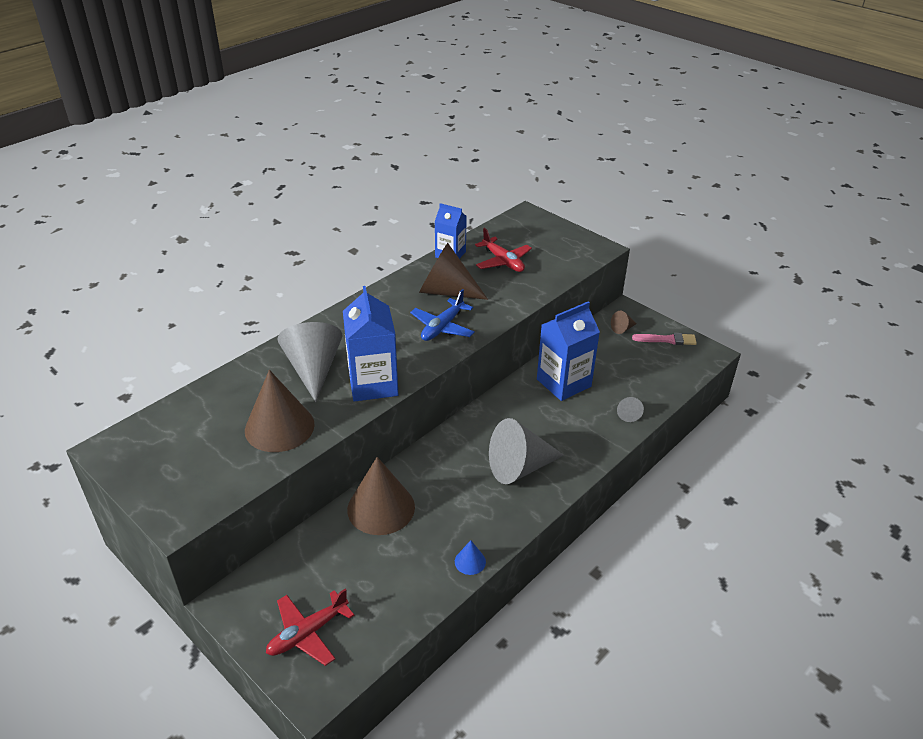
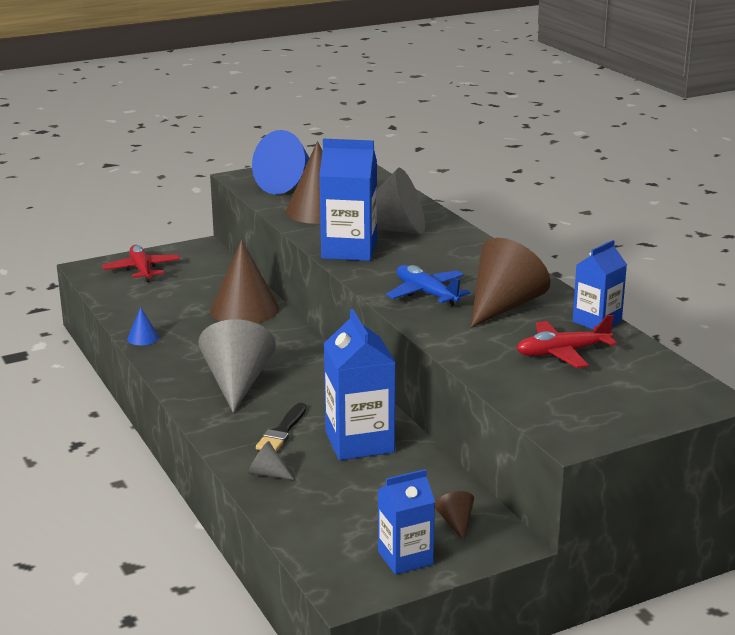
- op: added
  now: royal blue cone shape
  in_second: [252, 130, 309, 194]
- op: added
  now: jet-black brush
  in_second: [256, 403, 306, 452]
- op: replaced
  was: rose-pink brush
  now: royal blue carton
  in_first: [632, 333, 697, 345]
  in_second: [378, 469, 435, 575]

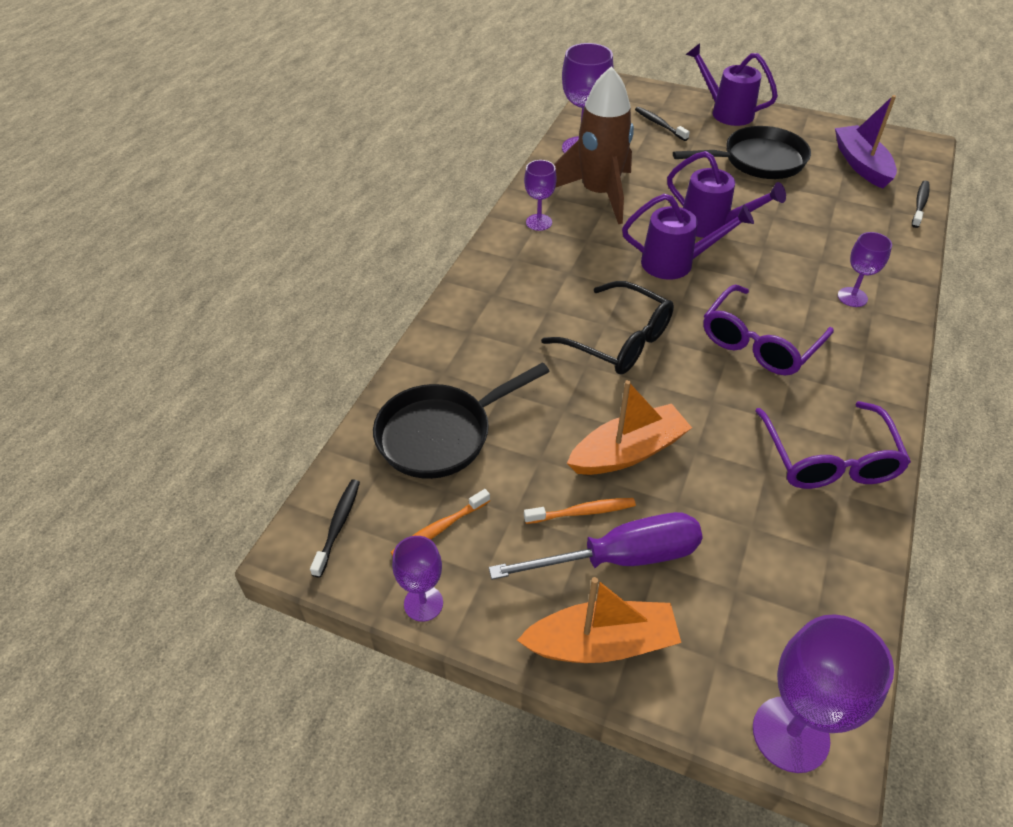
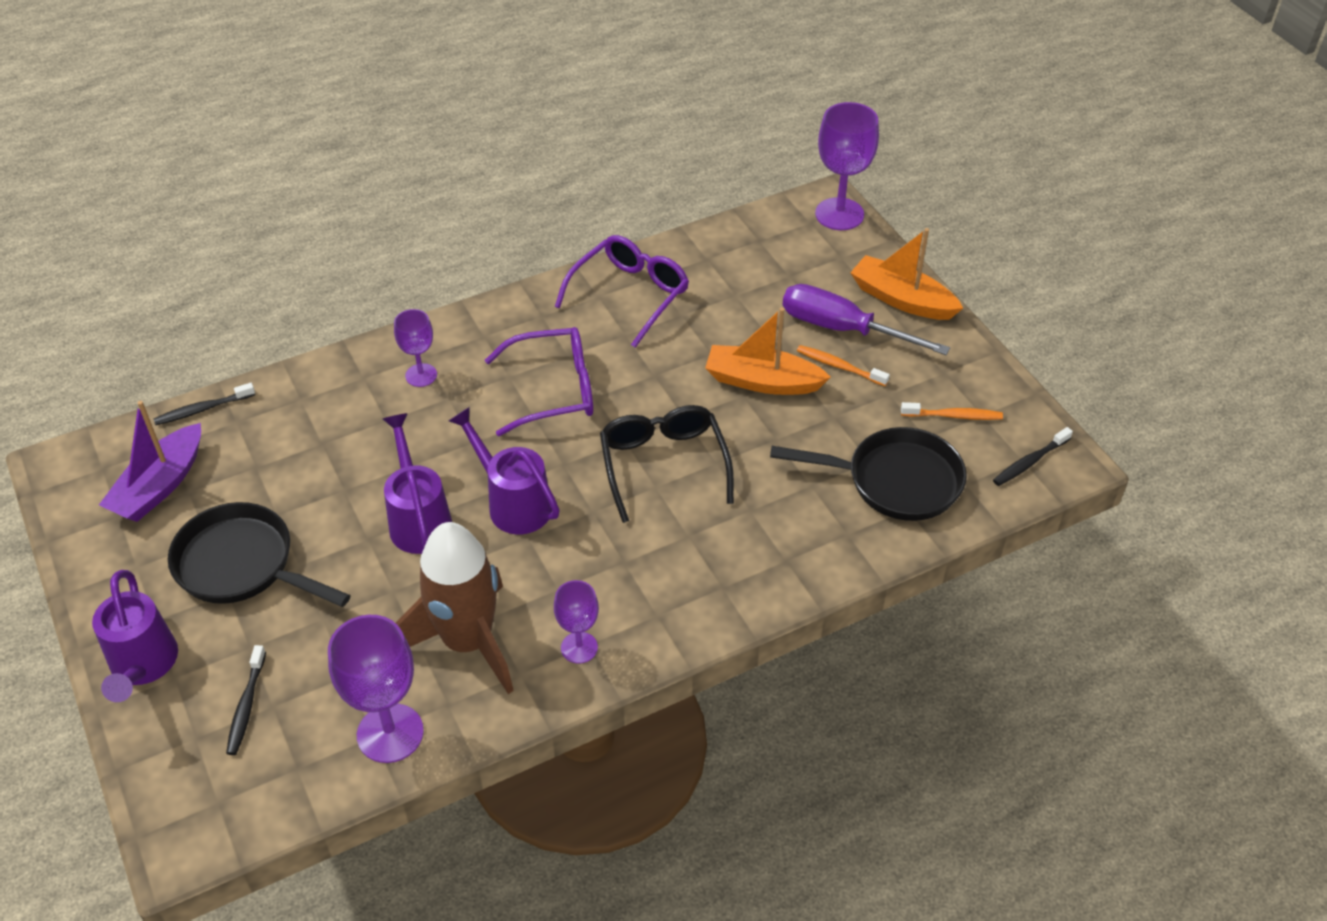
- op: removed
  was: violet goblet
  in_first: [392, 536, 443, 622]

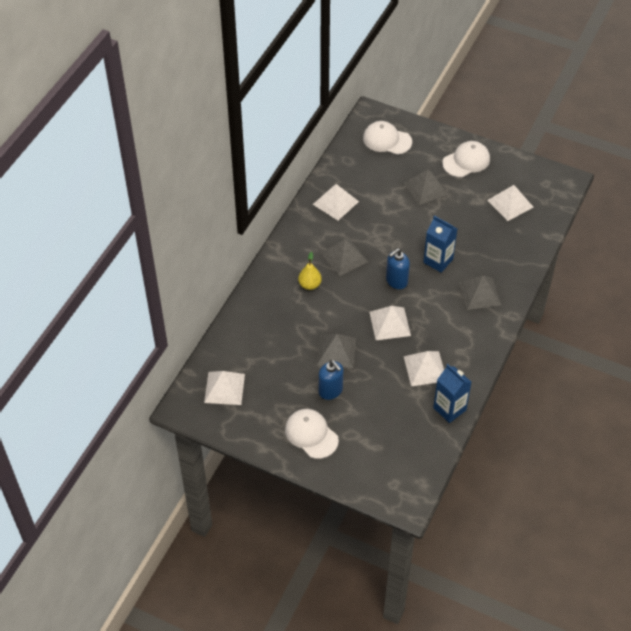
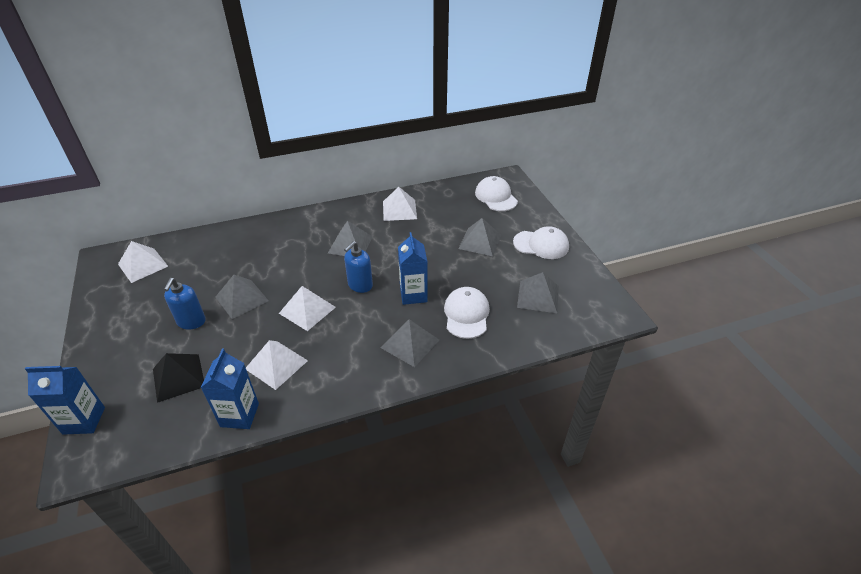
- op: removed
  was: golden pear
  in_first: [298, 252, 322, 290]
- op: added
  now: royal blue carton
  in_second: [25, 366, 105, 435]
- op: added
  now: jet-black pyramid
  in_second: [153, 353, 204, 403]
- op: moved
  was: white baseball cap
  in_first: [285, 409, 339, 459]
  in_second: [444, 287, 490, 339]
- op: recoloured
  was: white pyramid
  now: ash-grey pyramid
  in_first: [487, 185, 533, 221]
  in_second: [517, 272, 559, 313]
- op: turned
  was: royal blue soap dispenser
  in_first: [386, 248, 410, 289]
  in_second: [344, 241, 373, 293]
  clockwise: -60

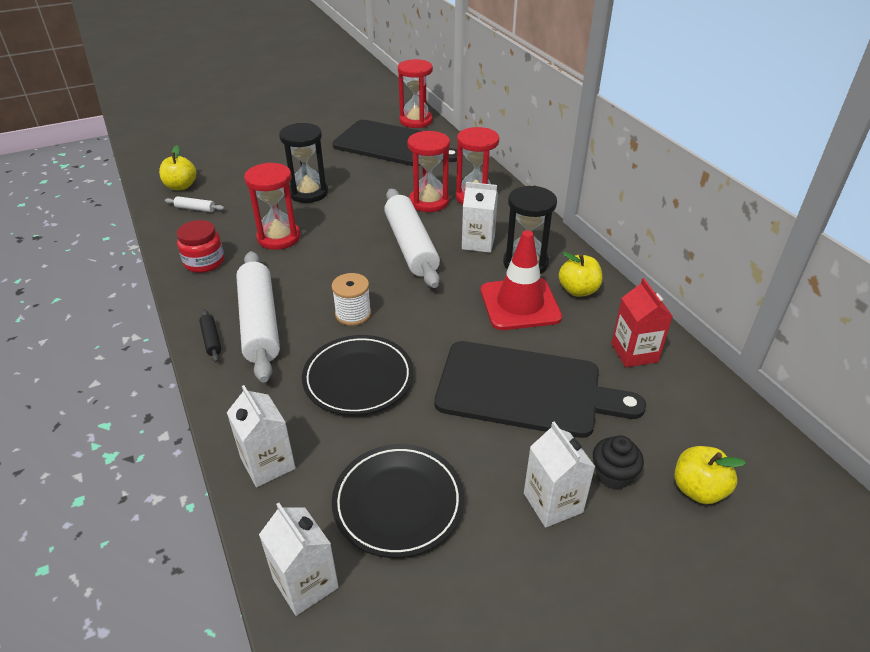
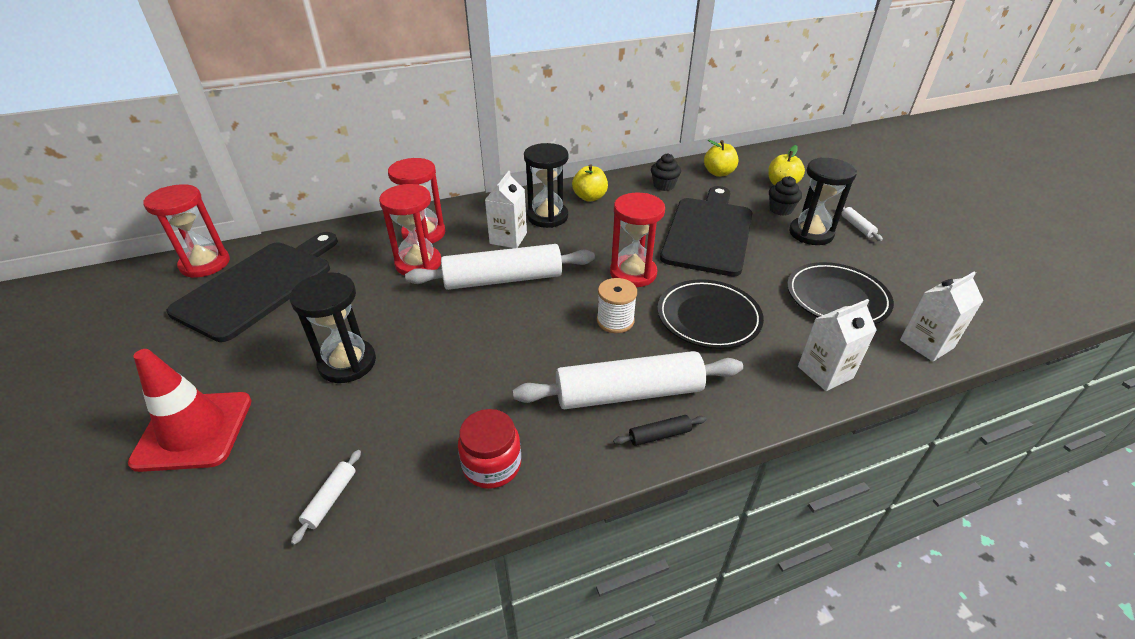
- op: added
  now: white rolling pin
  in_second: [842, 207, 883, 241]
- op: moved
  was: golden toy apple
  in_first: [159, 145, 196, 190]
  in_second: [704, 140, 738, 177]
- op: moved
  was: red sand timer
  in_first: [244, 163, 301, 250]
  in_second: [610, 193, 665, 287]
- op: moved
  was: red safety cone
  in_first: [481, 230, 562, 330]
  in_second: [128, 349, 252, 472]
- op: replaced
  was: white carton
  now: jet-black sand timer
  in_first: [524, 421, 595, 528]
  in_second: [789, 158, 857, 245]
- op: replaced
  was: red carton
  now: jet-black cupcake
  in_first: [611, 278, 673, 367]
  in_second: [651, 153, 681, 191]

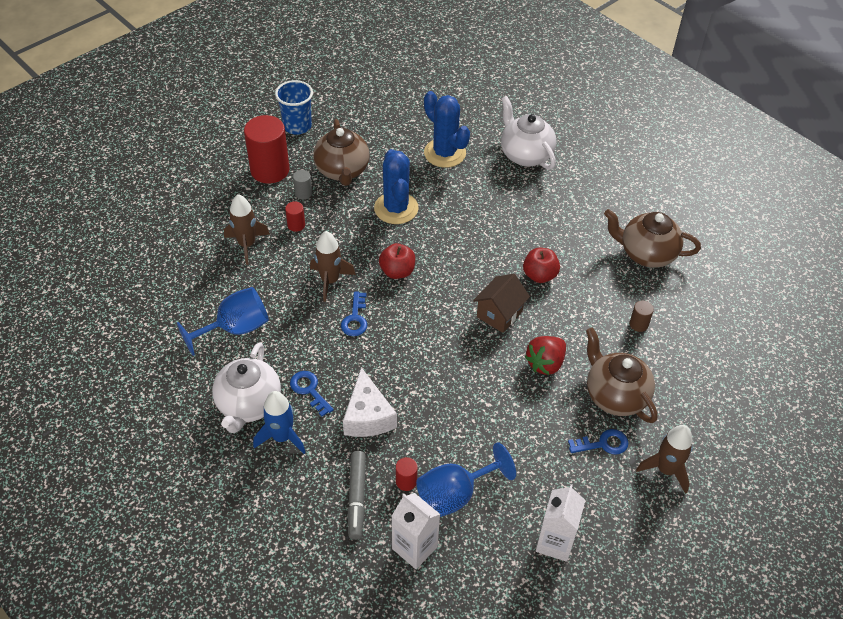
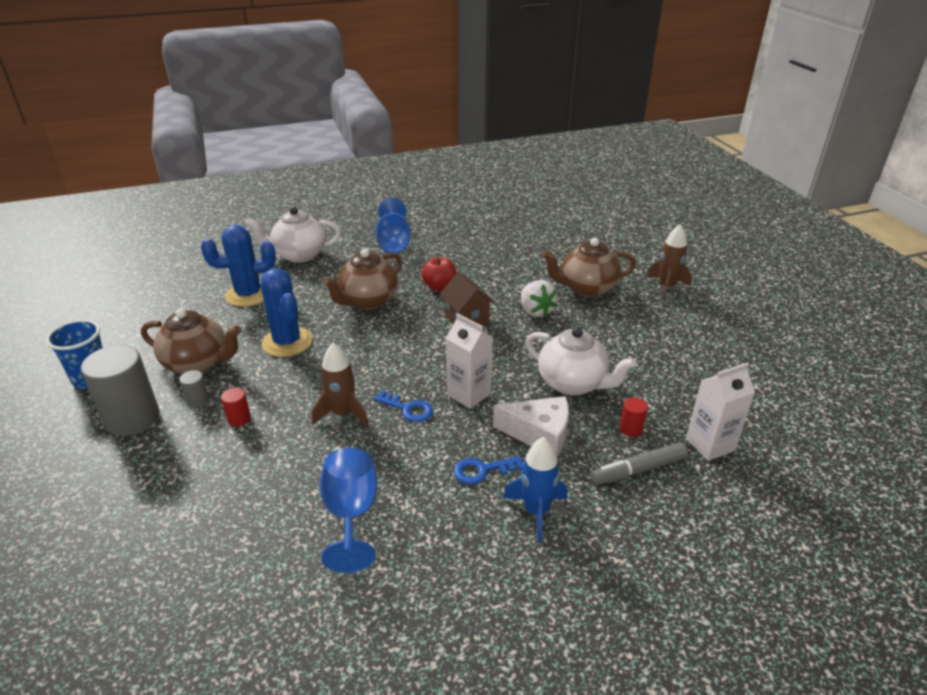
- op: removed
  was: brown toy rocket
  in_first: [224, 194, 270, 265]
- op: removed
  was: red toy apple
  in_first: [379, 243, 415, 279]
- op: removed
  was: royal blue key
  in_first: [568, 429, 629, 455]
- op: removed
  was: brown cylinder
  in_first: [629, 300, 654, 332]
- op: moved
  was: white china teapot
  in_first: [212, 342, 281, 433]
  in_second: [525, 327, 636, 396]
- op: moved
  was: royal blue goblet
  in_first: [416, 442, 516, 517]
  in_second: [375, 198, 411, 253]
- op: moved
  was: white carton
  in_first: [536, 484, 585, 562]
  in_second: [446, 313, 493, 409]
- op: moved
  was: brown china teapot
  in_first: [604, 209, 701, 268]
  in_second: [323, 249, 402, 309]
- op: recoloured
  was: red cylinder
  now: ash-grey cylinder
  in_first: [244, 115, 289, 184]
  in_second: [81, 345, 159, 436]
- op: recoloured
  was: red toy strawberry
  now: white toy strawberry
  in_first: [525, 336, 566, 375]
  in_second: [521, 280, 558, 317]
- op: turned
  was: ash-grey marker
  in_first: [348, 451, 366, 540]
  in_second: [591, 442, 688, 485]
  clockwise: 135
- op: turned
  was: royal blue cactus
  in_first: [374, 149, 419, 224]
  in_second: [260, 268, 312, 357]
  clockwise: 45

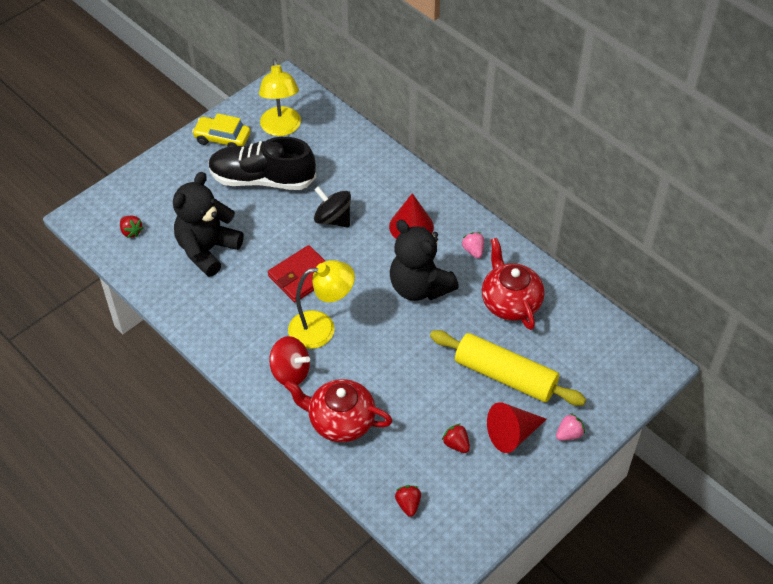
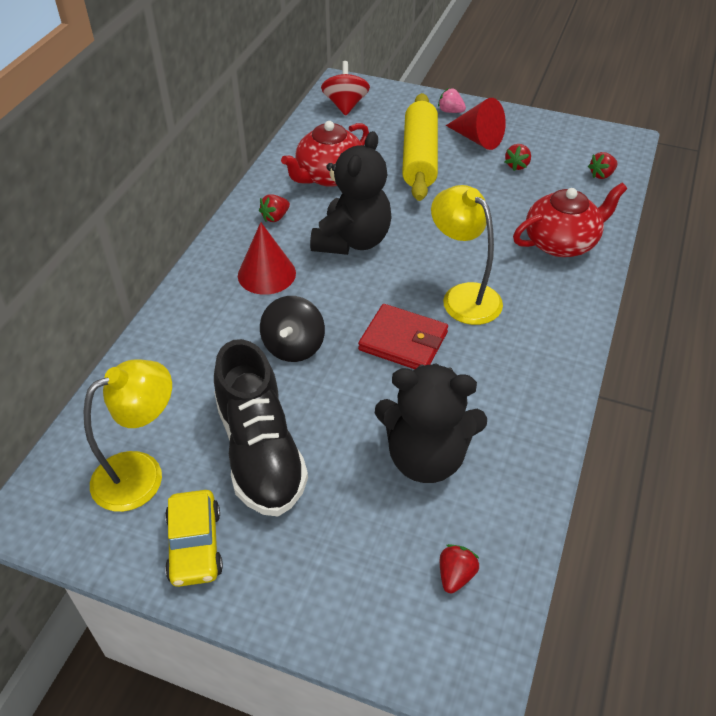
- op: moved
  was: red toy top
  in_first: [269, 336, 310, 385]
  in_second: [321, 61, 370, 116]
- op: recoloured
  was: rose-pink toy strawberry
  now: red toy strawberry
  in_first: [461, 232, 484, 259]
  in_second: [259, 194, 290, 222]
- op: turned
  was: red china teapot
  in_first: [284, 379, 392, 442]
  in_second: [513, 183, 627, 257]
  clockwise: -105

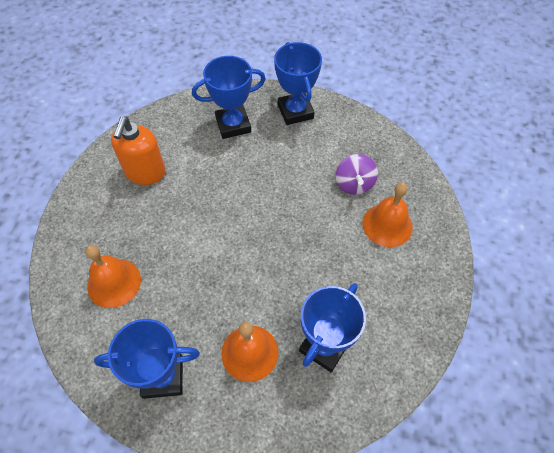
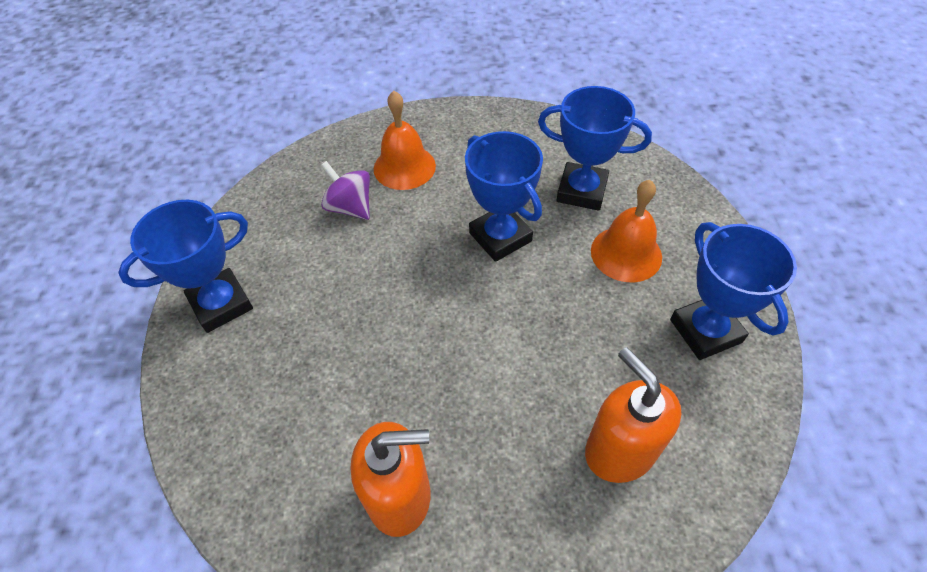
- op: moved
  was: royal blue prize cup
  in_first: [192, 56, 266, 139]
  in_second: [465, 131, 543, 262]
- op: replaced
  was: bright orange hand bell
  now: bright orange soap dispenser
  in_first: [85, 245, 141, 308]
  in_second: [585, 347, 681, 483]
- op: turned
  was: violet toy top
  in_first: [336, 154, 378, 195]
  in_second: [321, 161, 370, 220]
  clockwise: -120

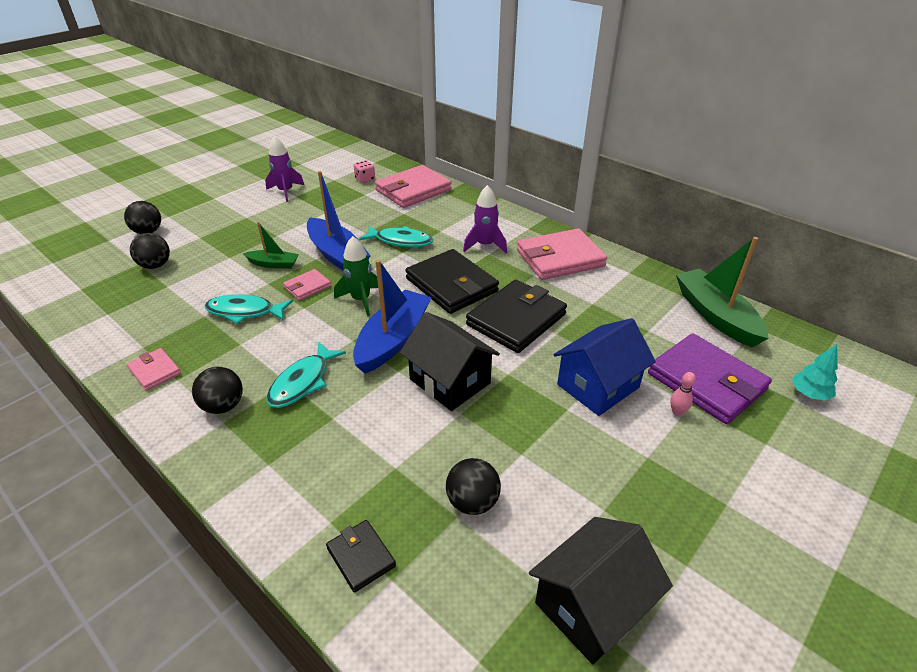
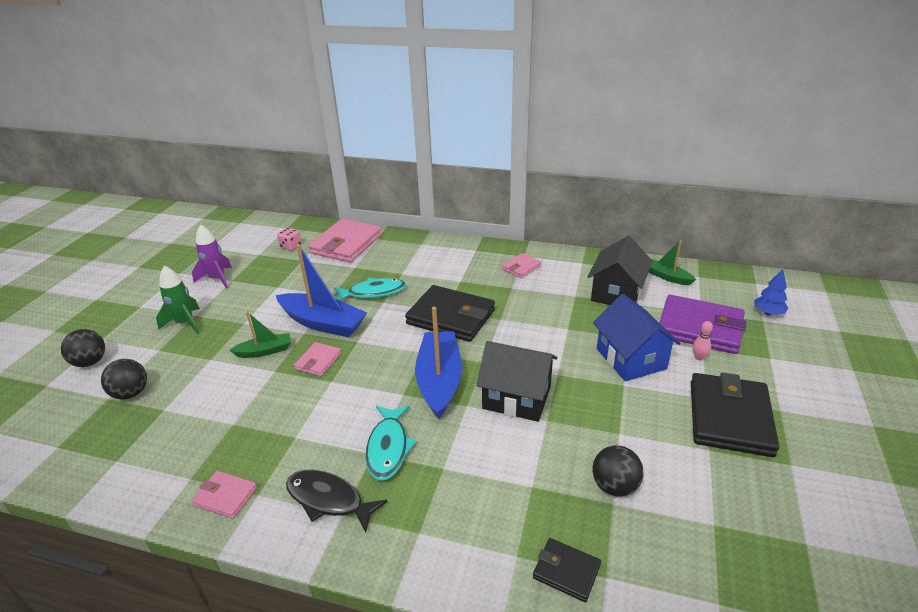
- op: removed
  was: teal toy fish
  in_first: [204, 294, 293, 324]
- op: removed
  was: violet toy rocket
  in_first: [463, 185, 507, 253]
- op: moved
  was: emerald toy rocket
  in_first: [334, 236, 378, 317]
  in_second: [156, 266, 200, 334]
- op: moved
  was: jet-black billfold
  in_first: [466, 280, 567, 353]
  in_second: [691, 373, 779, 457]
- op: moved
  was: jet-black house
  in_first: [529, 517, 673, 664]
  in_second: [588, 236, 652, 305]
- op: replaced
  was: jet-black sphere
  now: jet-black toy fish
  in_first: [192, 367, 243, 414]
  in_second: [286, 470, 388, 533]
- op: recoloured
  was: teal tree
  now: royal blue tree
  in_first: [792, 344, 838, 401]
  in_second: [754, 269, 788, 315]
- op: turned
  was: royal blue house
  in_first: [553, 318, 656, 416]
  in_second: [593, 294, 681, 381]
  clockwise: -45
- op: resized
  was: rose-pink billfold
  in_first: [517, 228, 607, 280]
  in_second: [502, 253, 541, 278]
  ratio: 0.49
- op: resized
  was: emerald boat
  in_first: [676, 237, 769, 348]
  in_second: [649, 240, 696, 285]
  ratio: 0.54

